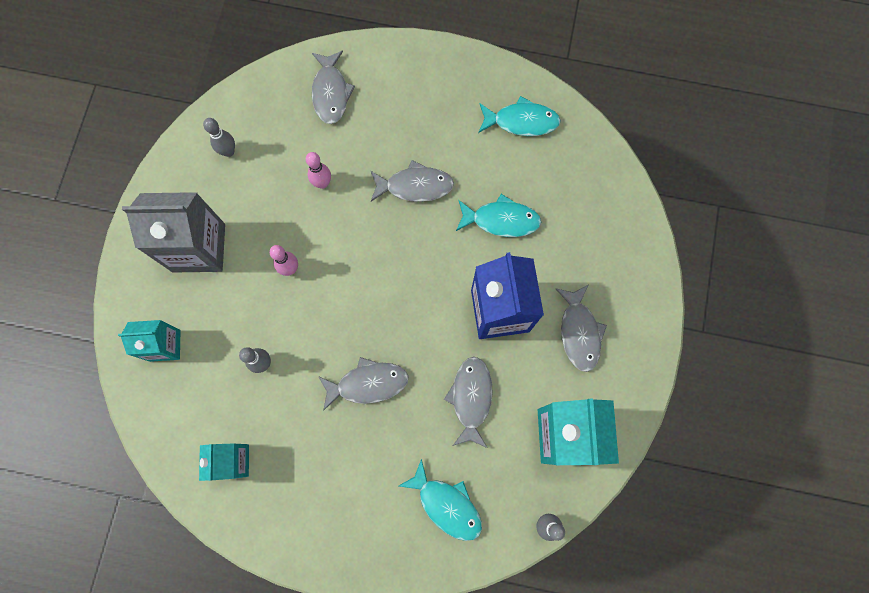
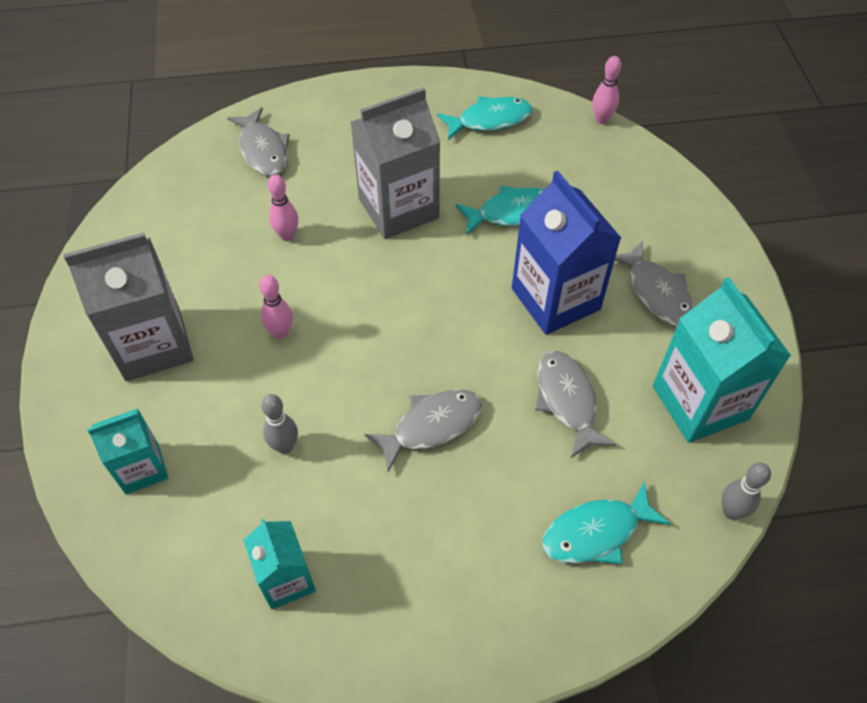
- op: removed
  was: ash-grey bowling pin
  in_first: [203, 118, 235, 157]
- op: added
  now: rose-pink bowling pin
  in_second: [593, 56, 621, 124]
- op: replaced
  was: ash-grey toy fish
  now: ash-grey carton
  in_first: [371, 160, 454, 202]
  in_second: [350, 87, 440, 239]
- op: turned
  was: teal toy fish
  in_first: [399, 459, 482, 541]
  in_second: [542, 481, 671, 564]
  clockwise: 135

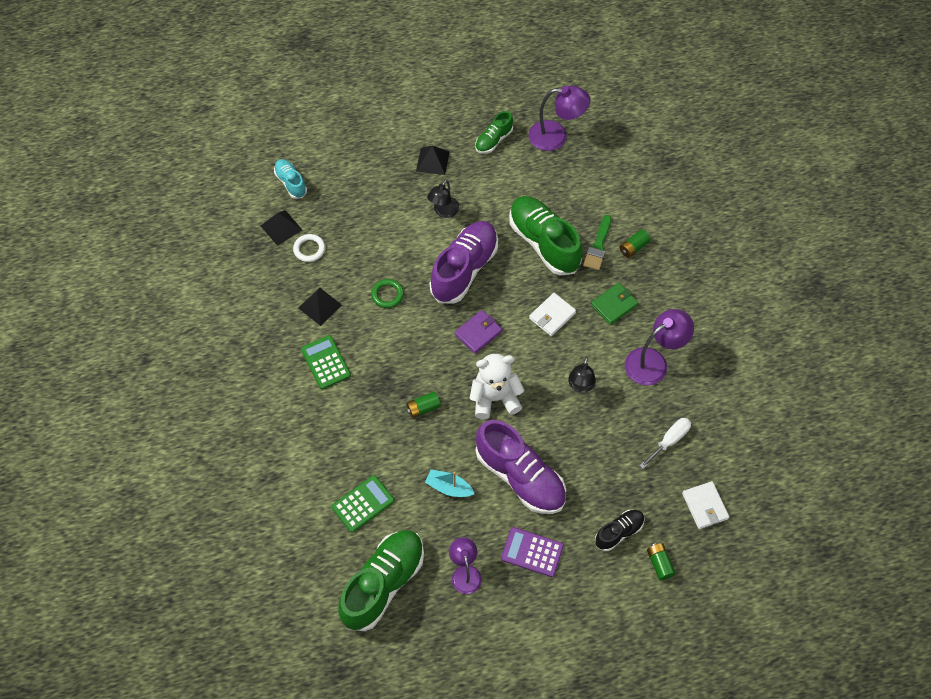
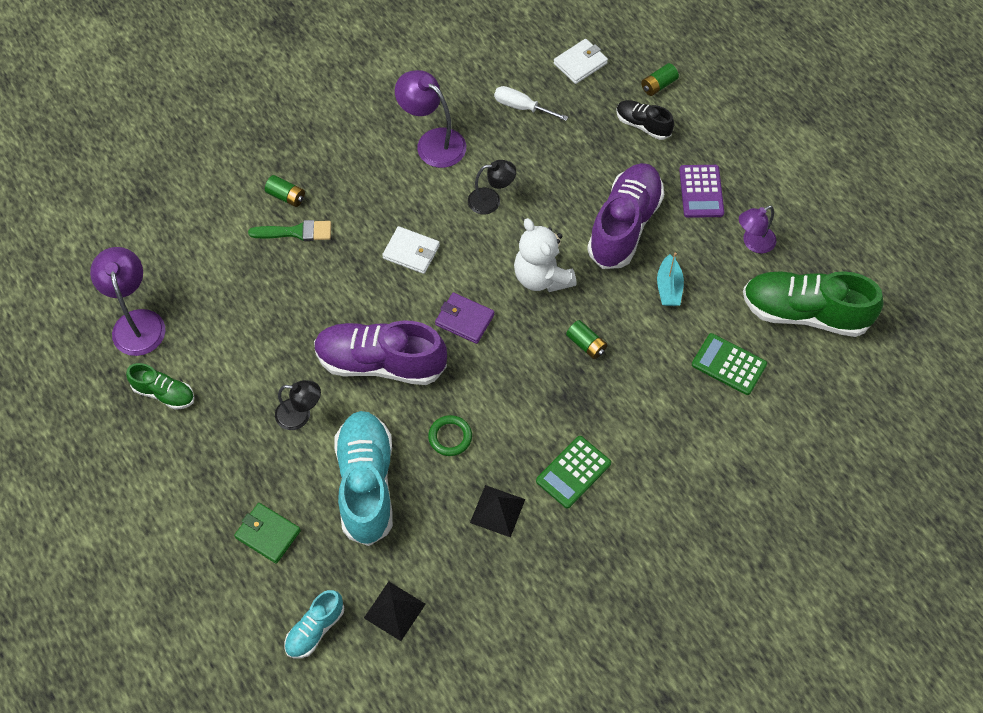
- op: removed
  was: white ring
  in_first: [293, 234, 325, 262]
- op: removed
  was: jet-black pyramid
  in_first: [416, 146, 450, 175]
- op: removed
  was: emerald lace-up shoe
  in_first: [509, 196, 583, 275]
- op: added
  now: teal lace-up shoe
  in_second: [334, 411, 393, 546]
- op: moved
  was: emerald billfold
  in_first: [591, 283, 638, 325]
  in_second: [234, 503, 301, 564]

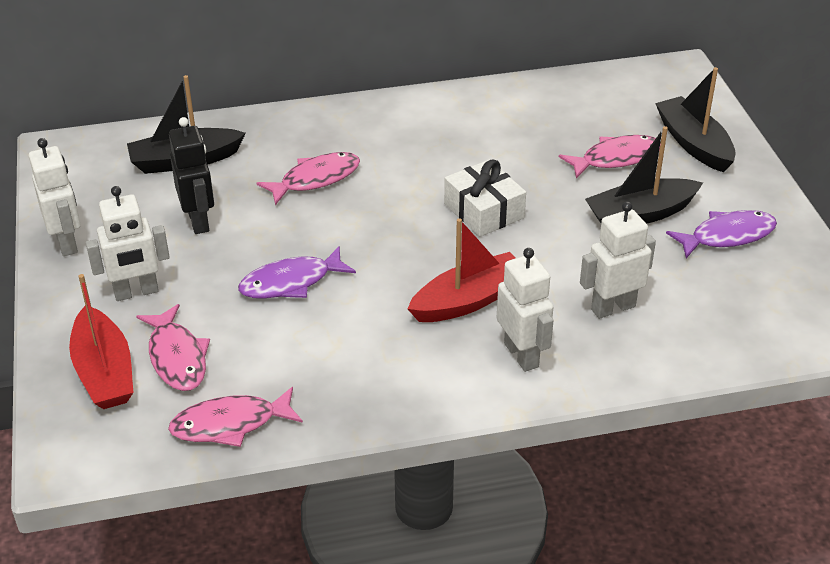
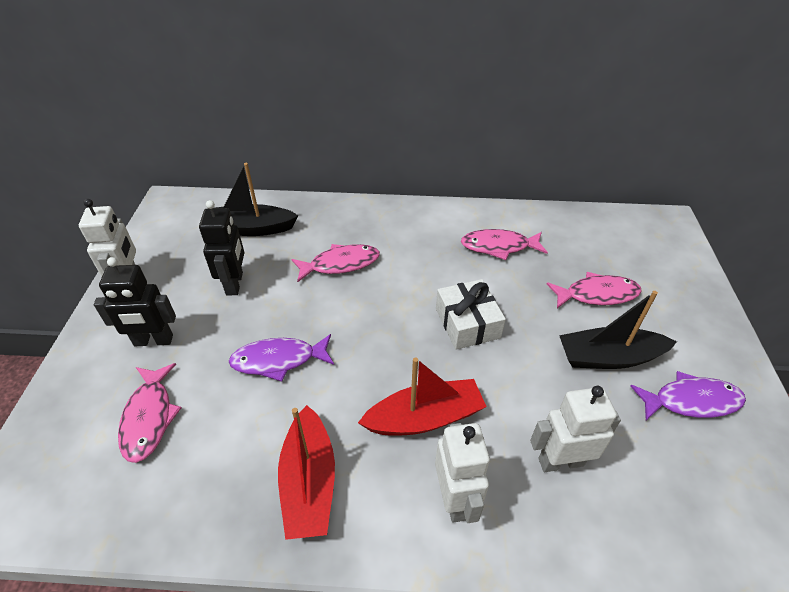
- op: removed
  was: jet-black boat
  in_first: [655, 67, 736, 172]
- op: moved
  was: red boat
  in_first: [69, 274, 133, 409]
  in_second: [278, 405, 335, 540]
- op: moved
  was: rose-pink toy fish
  in_first: [168, 387, 303, 447]
  in_second: [461, 229, 548, 260]
- op: recoloured
  was: white robot figure
  now: jet-black robot figure
  in_first: [86, 186, 170, 301]
  in_second: [94, 257, 176, 346]

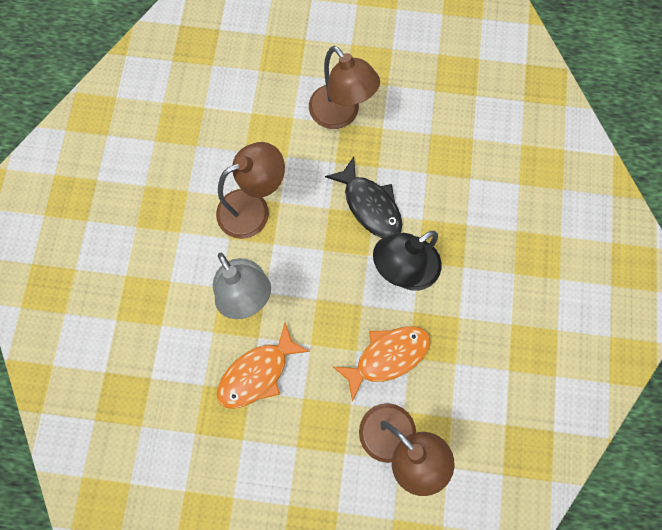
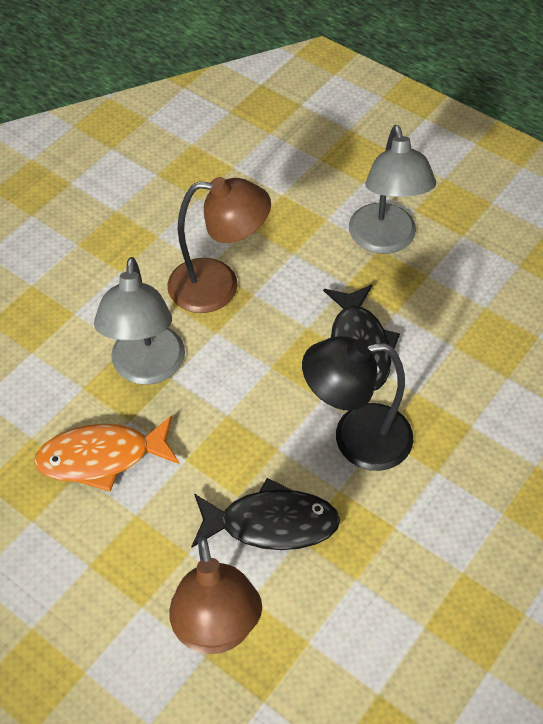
- op: recoloured
  was: brown lamp
  now: ash-grey lamp
  in_first: [309, 46, 380, 129]
  in_second: [349, 125, 436, 254]
- op: recoloured
  was: bright orange toy fish
  now: jet-black toy fish
  in_first: [333, 326, 430, 401]
  in_second: [191, 478, 340, 550]

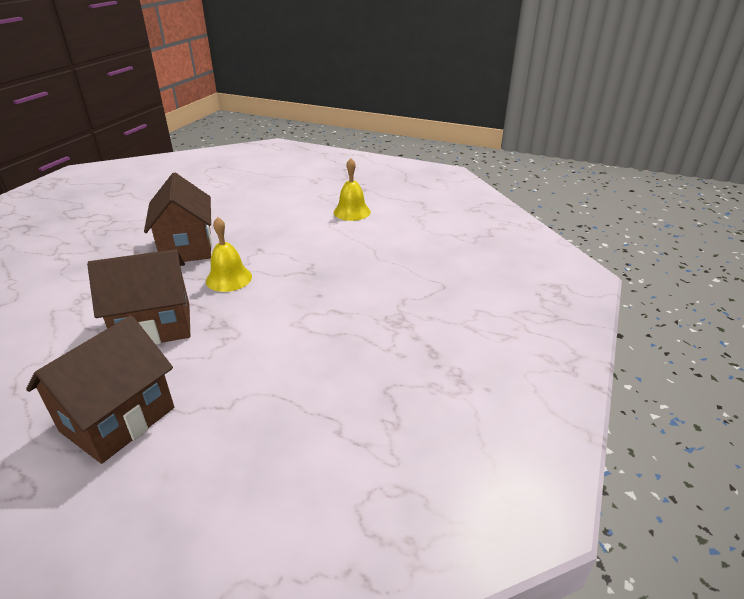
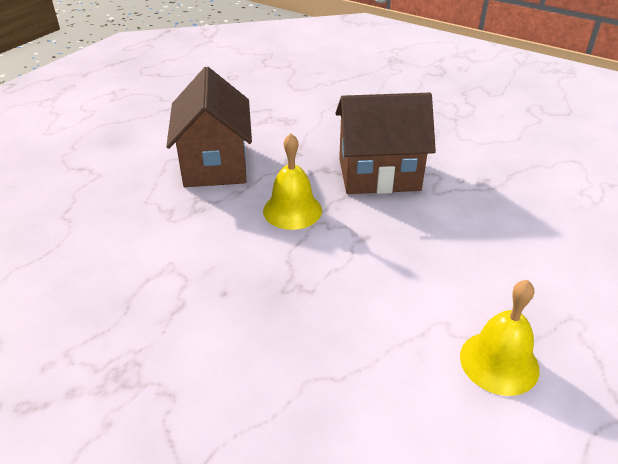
- op: removed
  was: brown house
  in_first: [26, 315, 174, 464]

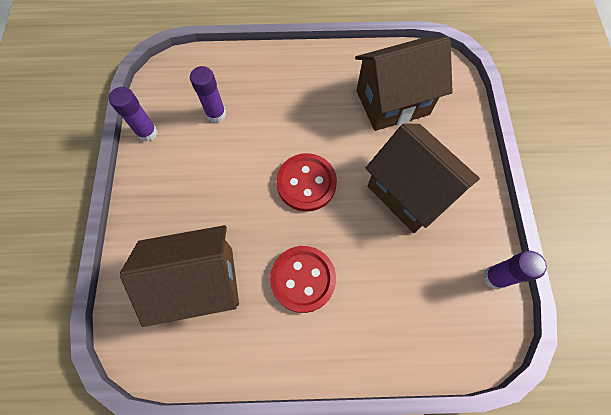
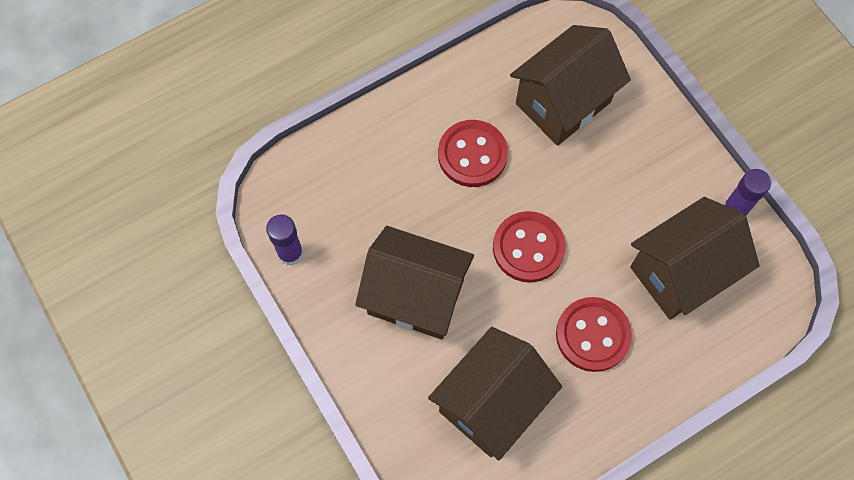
- op: added
  now: red shirt button
  in_second: [556, 297, 632, 372]
- op: replaced
  was: violet stick of glue
  now: brown house
  in_first: [190, 66, 226, 123]
  in_second: [630, 197, 760, 320]

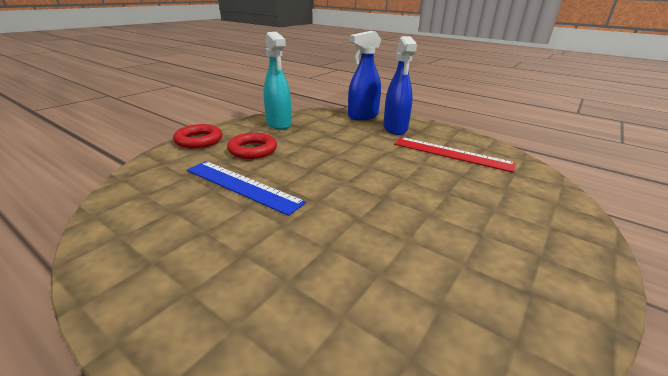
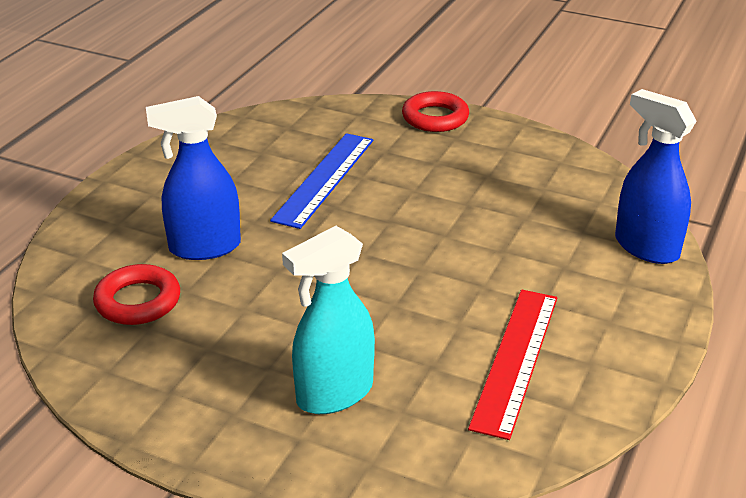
- op: moved
  was: red ring
  in_first: [227, 133, 277, 159]
  in_second: [93, 264, 180, 325]
- op: moved
  was: teal spray bottle
  in_first: [263, 32, 291, 130]
  in_second: [282, 226, 375, 414]
- op: moved
  was: royal blue spray bottle
  in_first: [383, 36, 417, 135]
  in_second: [146, 96, 241, 260]

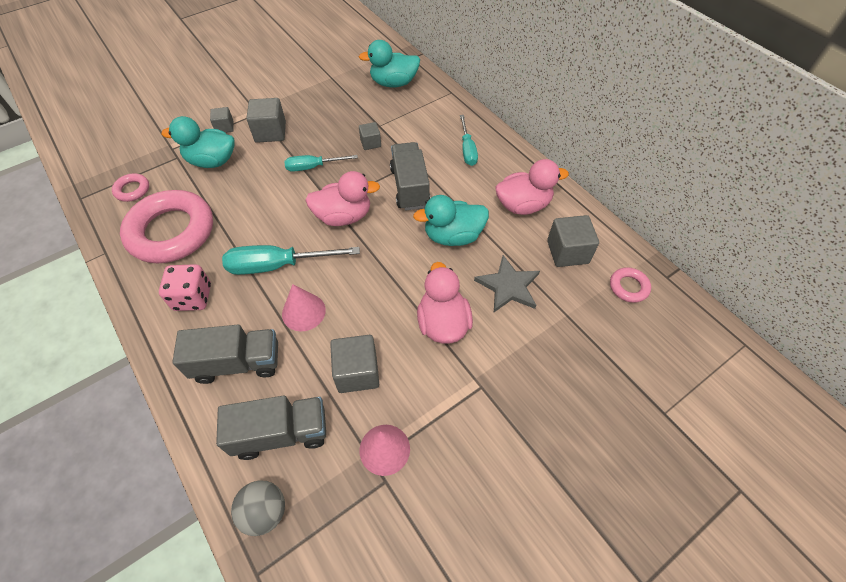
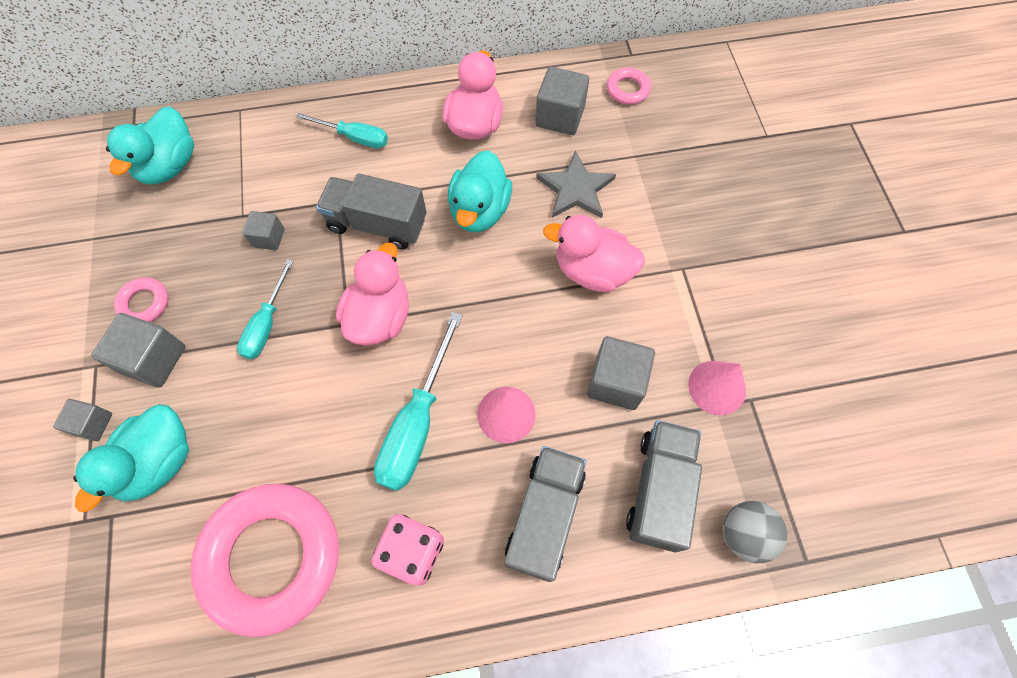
- op: moved
  was: rose-pink ring
  in_first: [112, 173, 149, 202]
  in_second: [114, 277, 168, 322]

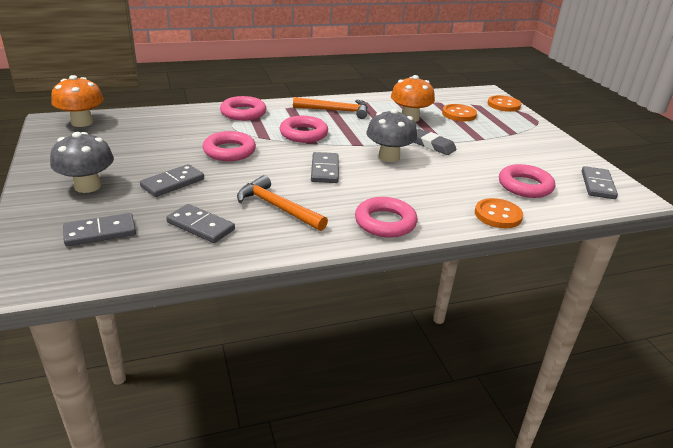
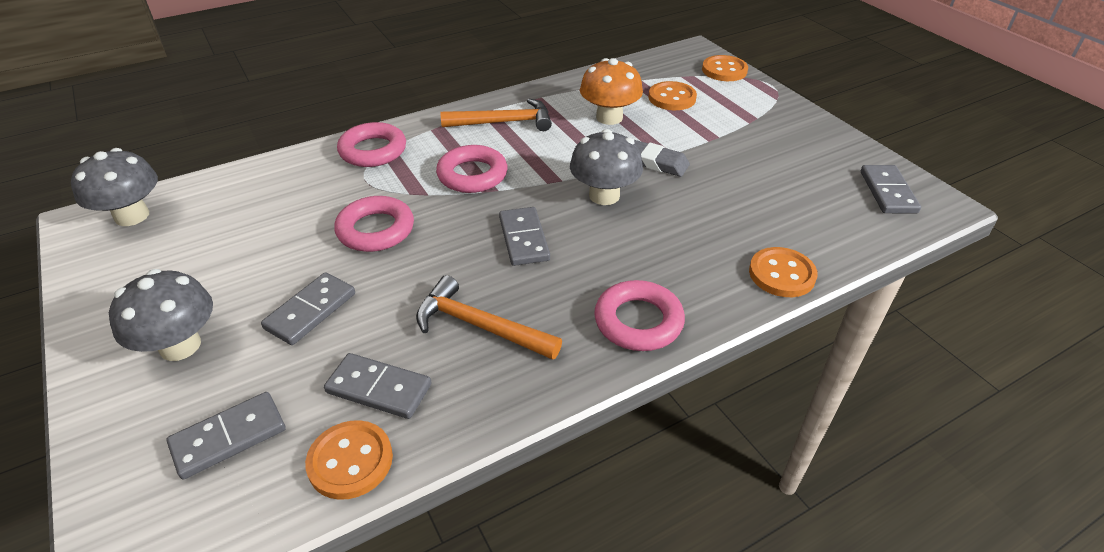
- op: removed
  was: rose-pink ring
  in_first: [499, 164, 555, 198]
- op: added
  now: bright orange shirt button
  in_second: [305, 420, 393, 500]
- op: recoloured
  was: bright orange fungus
  now: ash-grey fungus
  in_first: [51, 75, 104, 127]
  in_second: [71, 148, 158, 226]

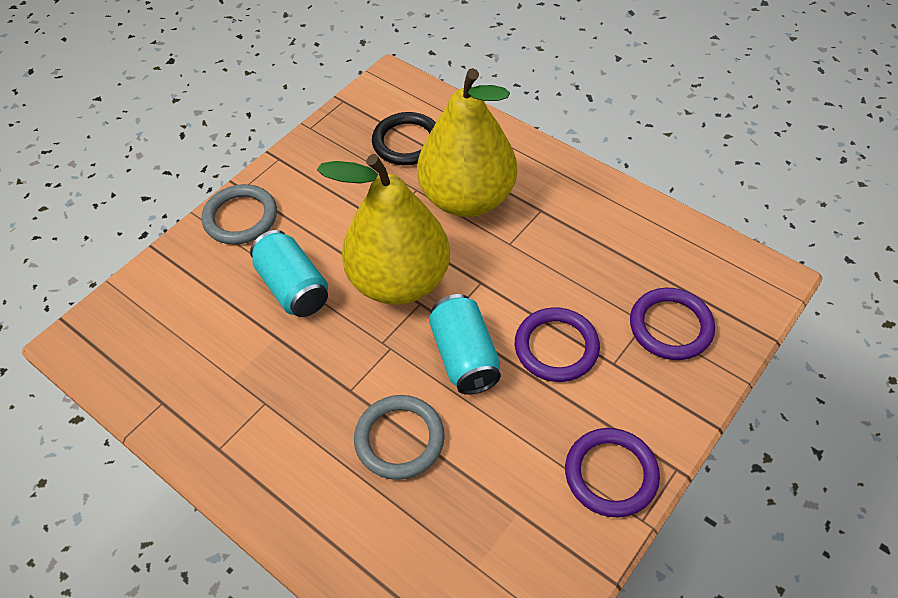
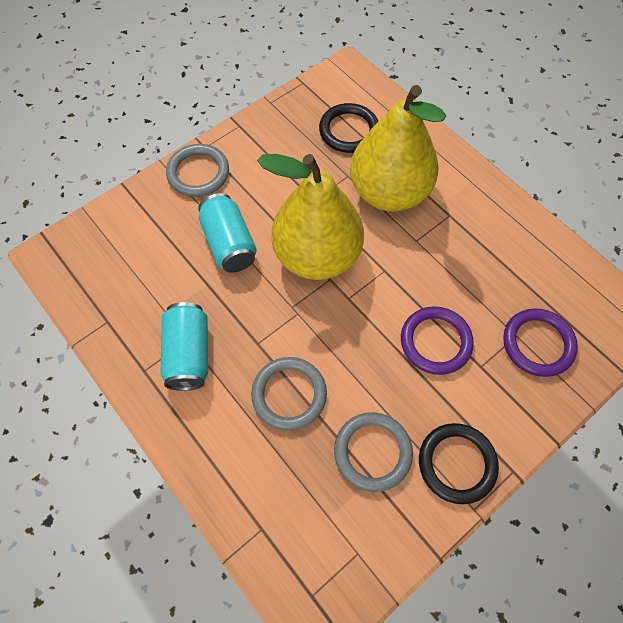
- op: added
  now: ash-grey ring
  in_second: [334, 412, 413, 492]
- op: moved
  was: teal soda can
  in_first: [429, 294, 501, 395]
  in_second: [161, 302, 208, 391]
- op: recoloured
  was: violet ring
  now: jet-black ring
  in_first: [565, 428, 660, 517]
  in_second: [419, 423, 499, 504]

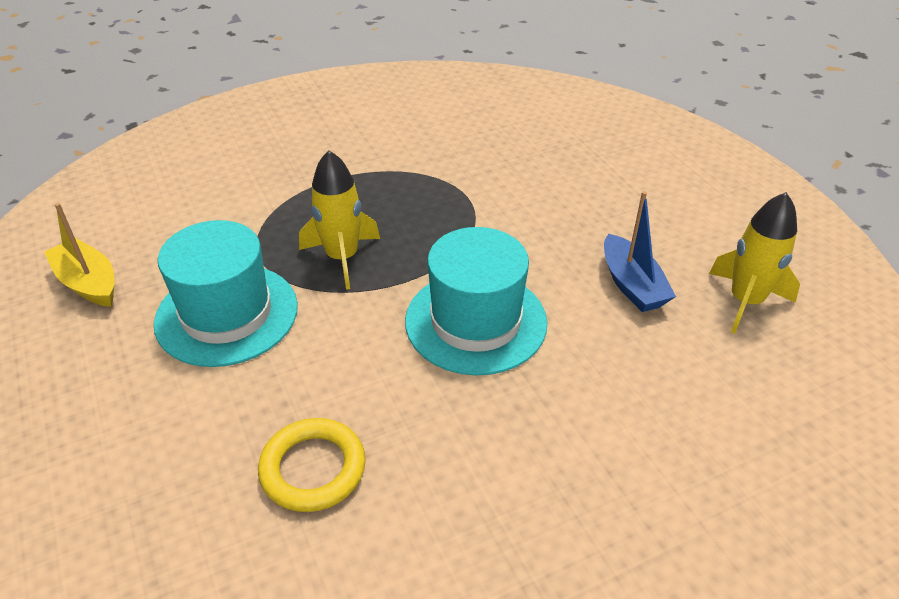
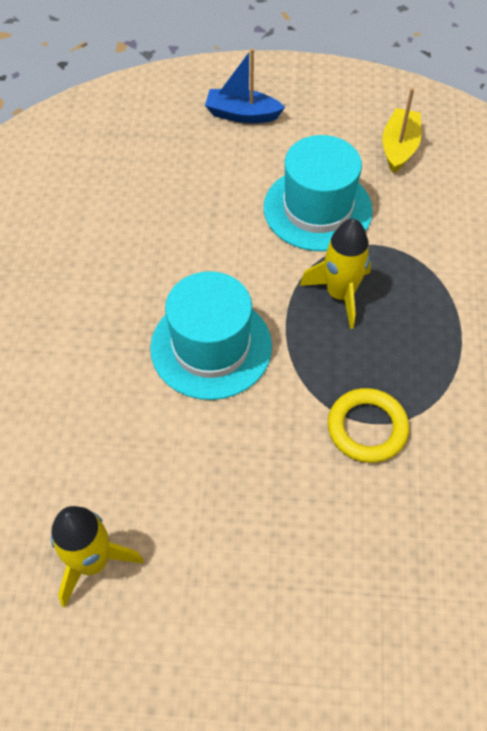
- op: moved
  was: golden ring
  in_first: [258, 418, 366, 512]
  in_second: [328, 388, 409, 463]
- op: moved
  was: royal blue boat
  in_first: [604, 191, 676, 312]
  in_second: [205, 48, 285, 123]
- op: turned
  was: golden boat
  in_first: [44, 203, 115, 307]
  in_second: [382, 88, 421, 173]
  clockwise: -60

